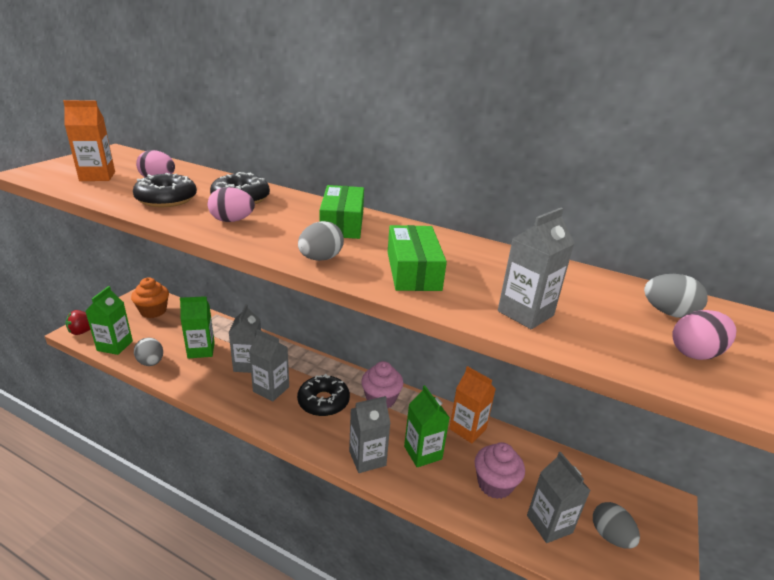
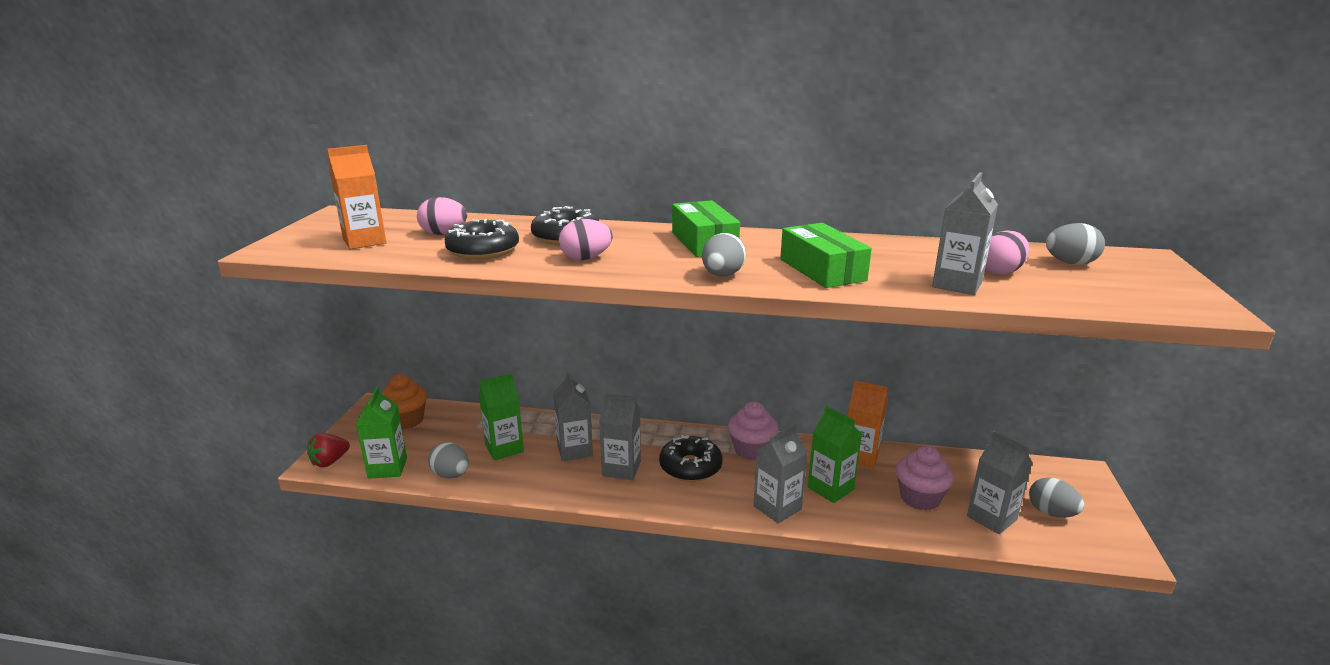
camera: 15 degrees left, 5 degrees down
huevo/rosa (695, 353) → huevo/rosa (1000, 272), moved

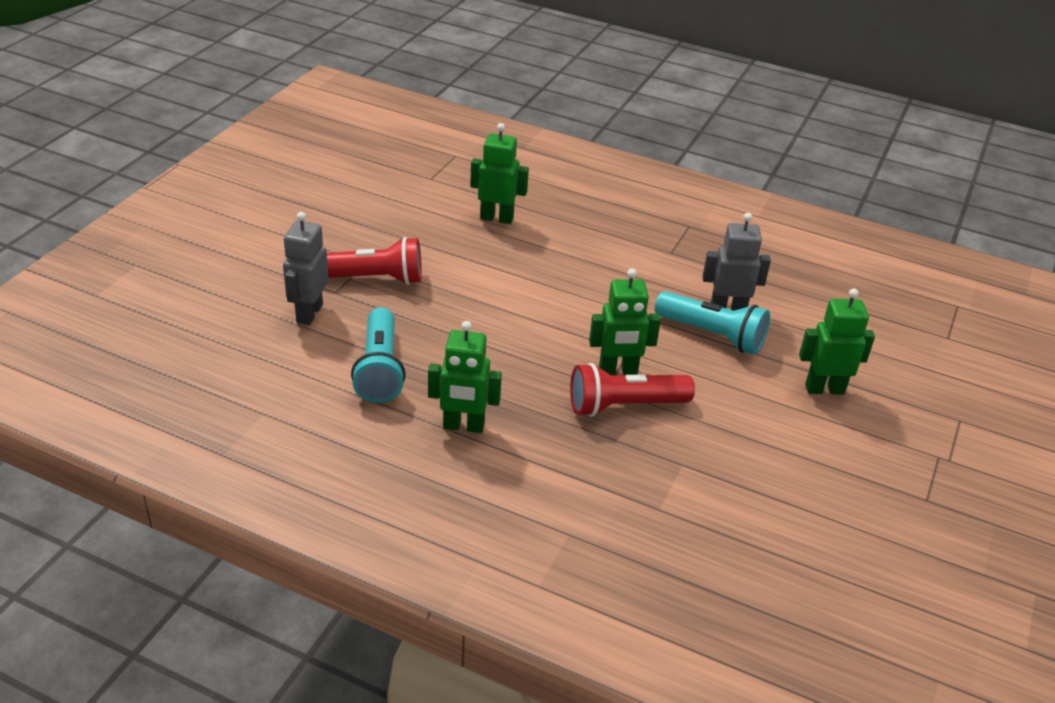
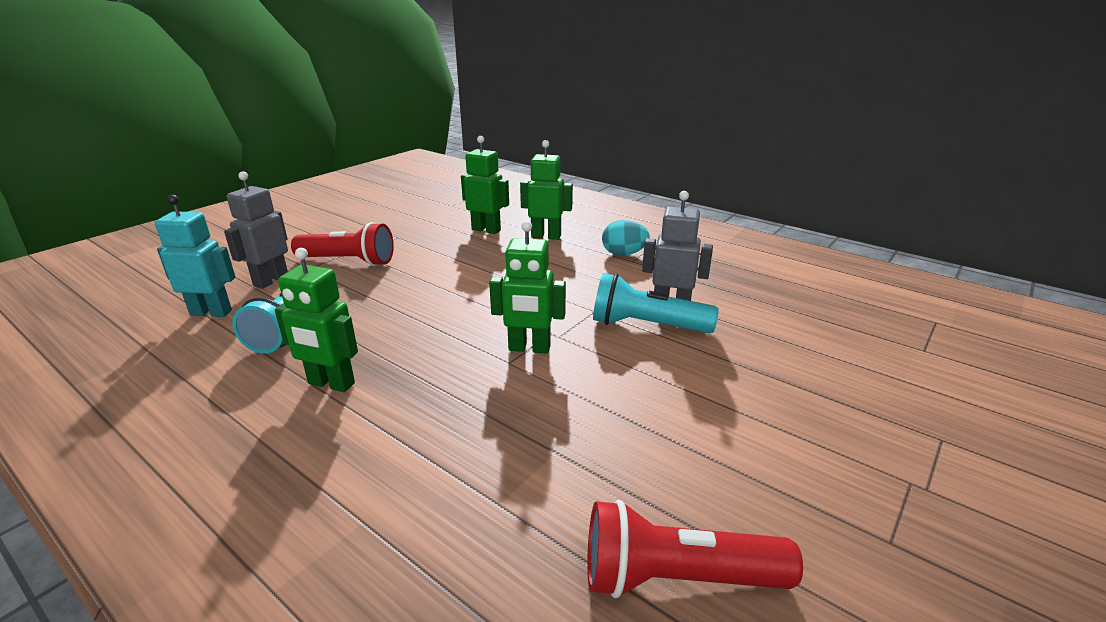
camera: 15 degrees right, 10 degrees down
lámpara de mano/rojo (624, 406) → lámpara de mano/rojo (677, 578), moved
lámpara de mano/turquesa (712, 335) → lámpara de mano/turquesa (646, 326), 150 degrees clockwise
robot/verde (824, 389) → robot/verde (546, 236), moved
- → robot/turquesa (211, 312)
- → huevo/turquesa (623, 254)

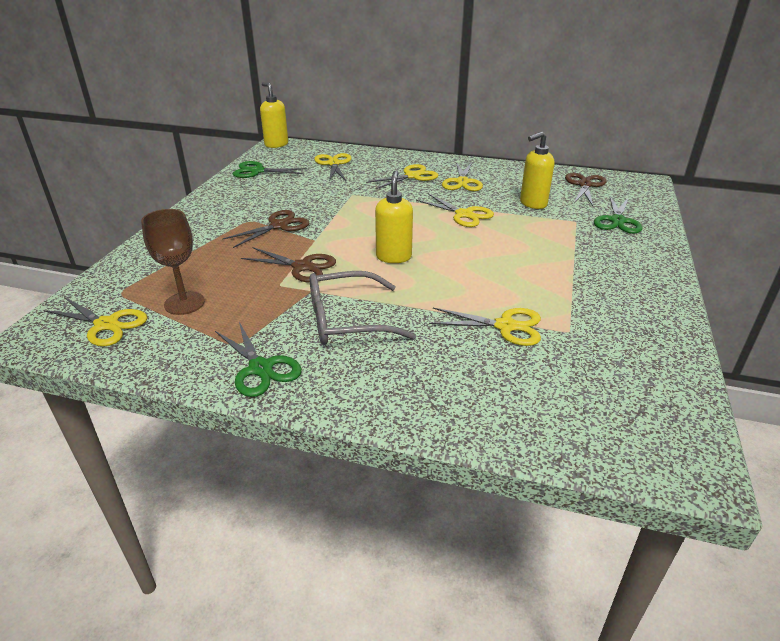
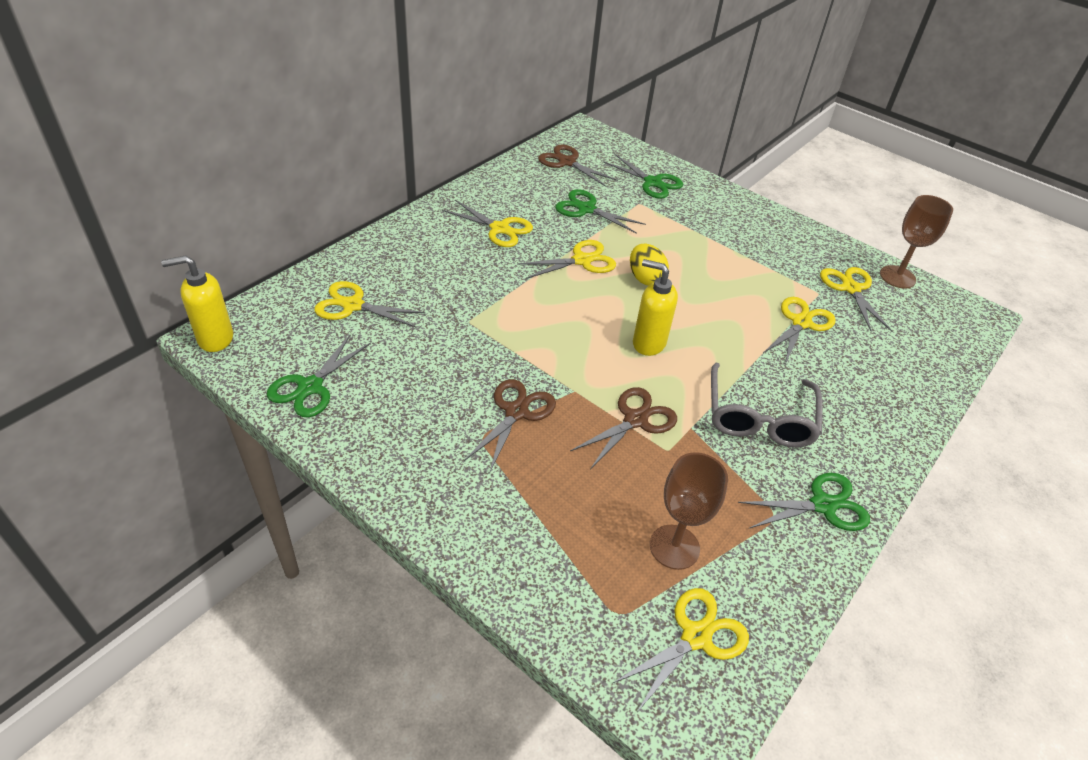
camera: 70 degrees left, 10 degrees up
tijeras/marrón (279, 226) → tijeras/marrón (516, 412), 45 degrees clockwise
tijeras/amarillo (412, 176) → tijeras/amarillo (851, 288), moved
dispensador de jabón/amarillo (532, 204) → tijeras/verde (586, 209)
- → huevo/amarillo (645, 278)
- → copa/marrón (897, 277)

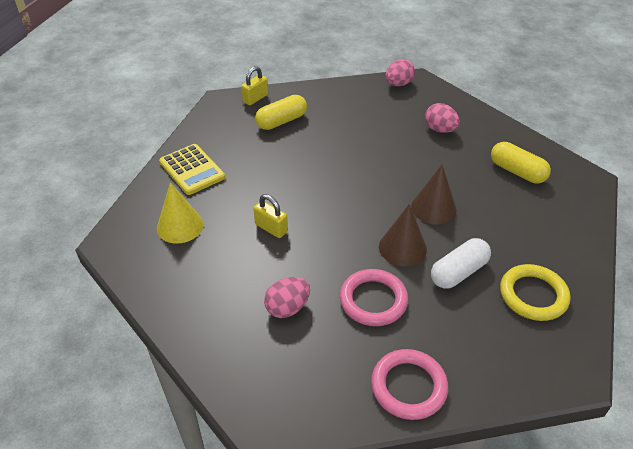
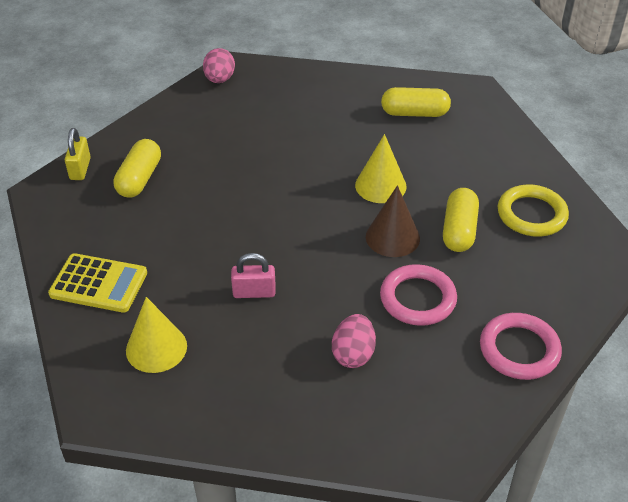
camera: 40 degrees left, 0 degrees up
candado/amarillo (271, 228) → candado/rosa (254, 292)
cono/marrón (433, 208) → cono/amarillo (380, 185)
huevo/rosa (440, 129) → -
cápsula/blanco (458, 272) → cápsula/amarillo (459, 230)

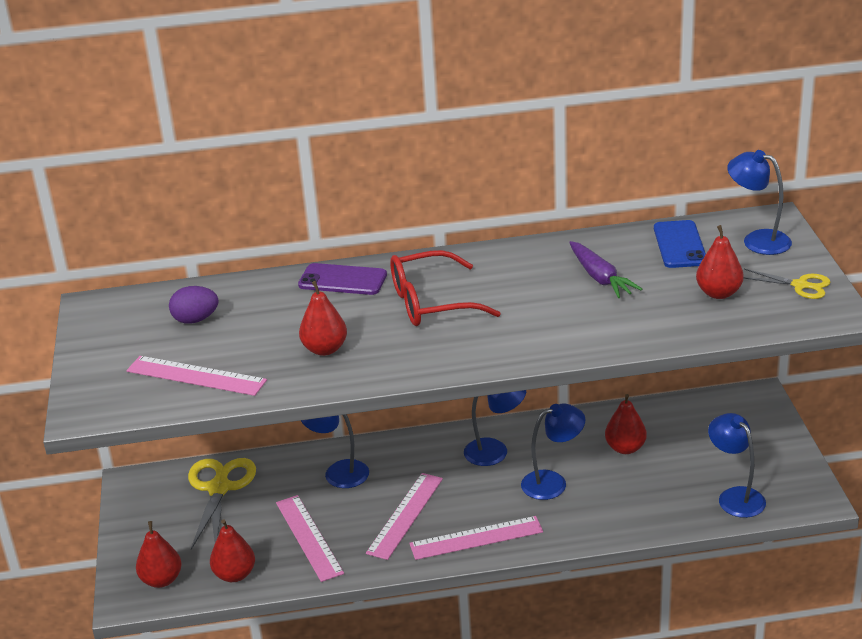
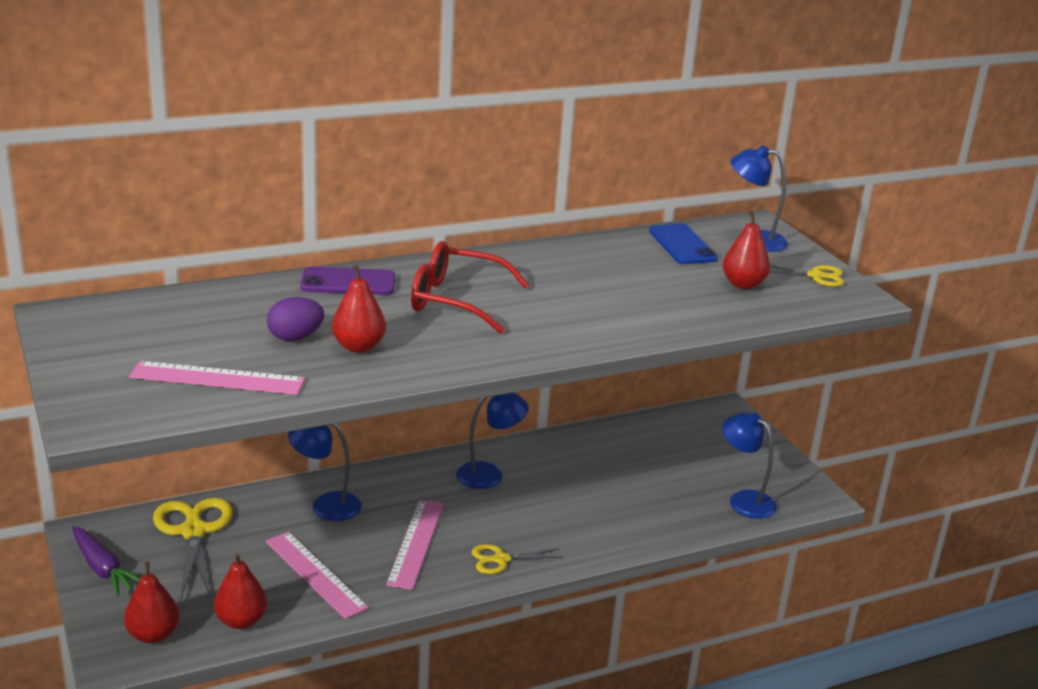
camera: 20 degrees left, 5 degrees down
huevo/morado (195, 319) → huevo/morado (295, 337), moved
gafas/rojo (430, 303) → gafas/rojo (455, 300), 45 degrees clockwise
regla/rosa (476, 538) → tijeras/amarillo (501, 559)
lámpara/azul (553, 482) → -
zanahoria/morado (600, 278) → zanahoria/morado (103, 569), moved
pera/rojo (625, 448) → -

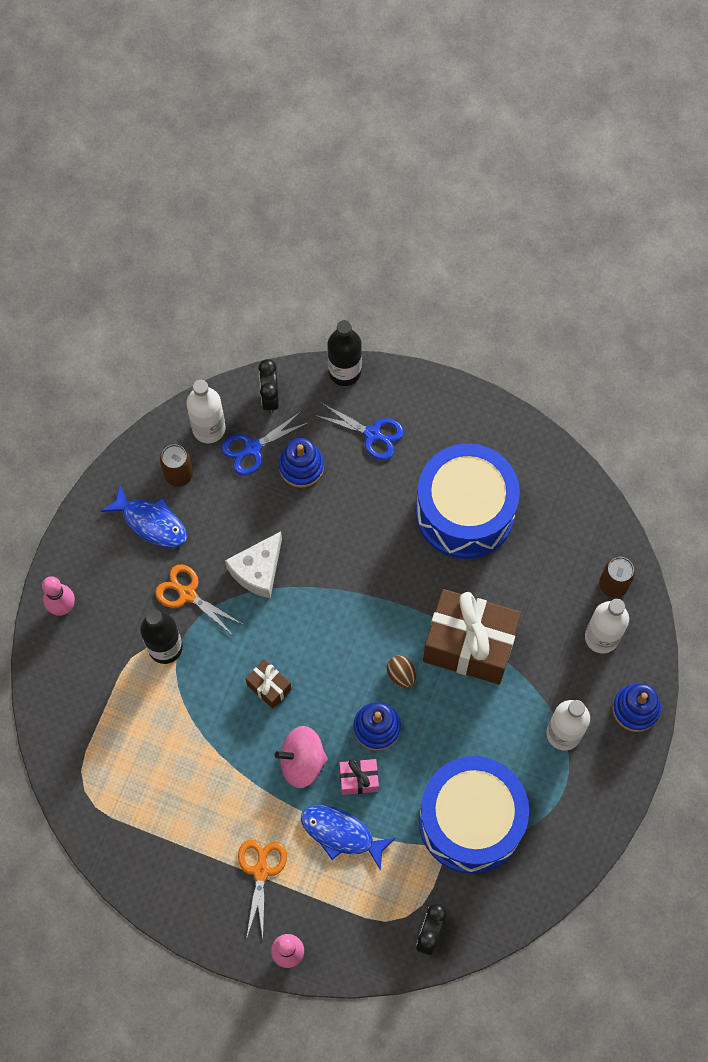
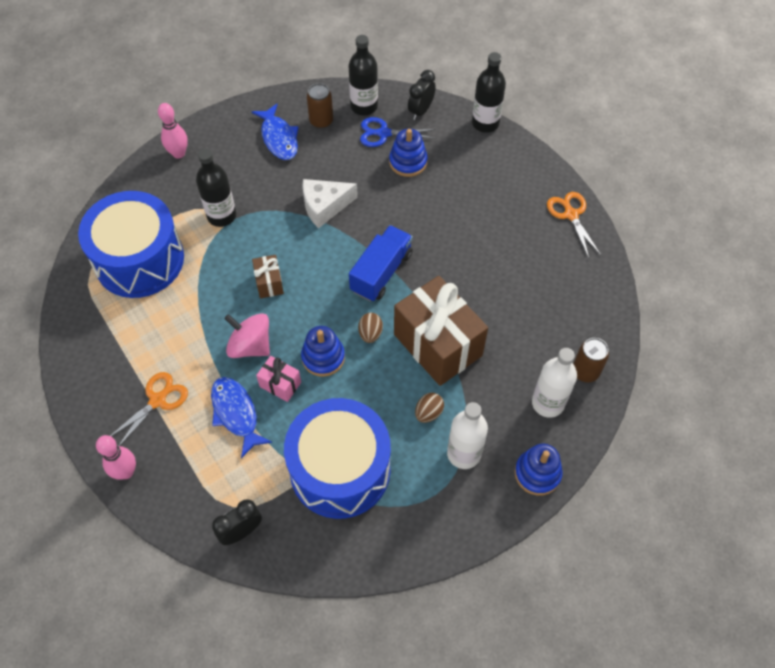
camera: 35 degrees right, 10 degrees down
tijeras/naranja (187, 594) → tijeras/naranja (570, 214), moved
botella/blanco (209, 428) → botella/negro (364, 106)
tijeras/azul (373, 434) → -
tambor/azul (465, 511) → tambor/azul (139, 260), moved
- → camión/azul (381, 272)
- → huevo/marrón (428, 413)

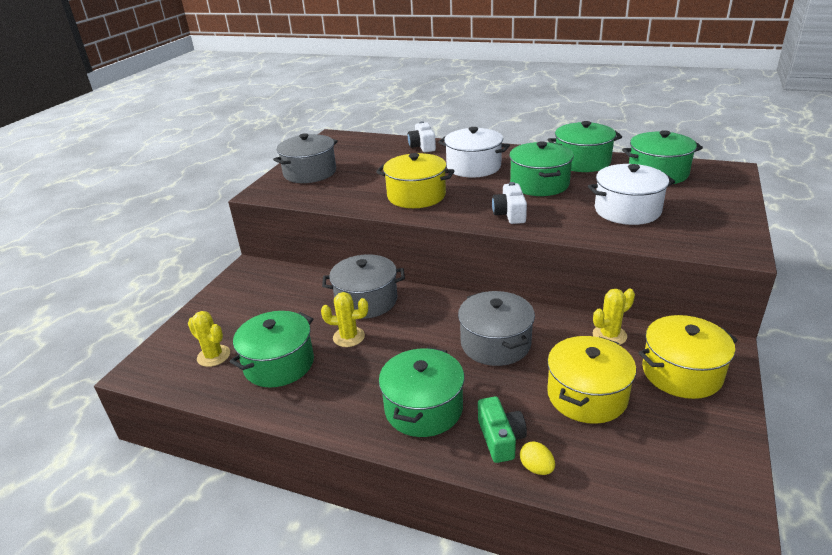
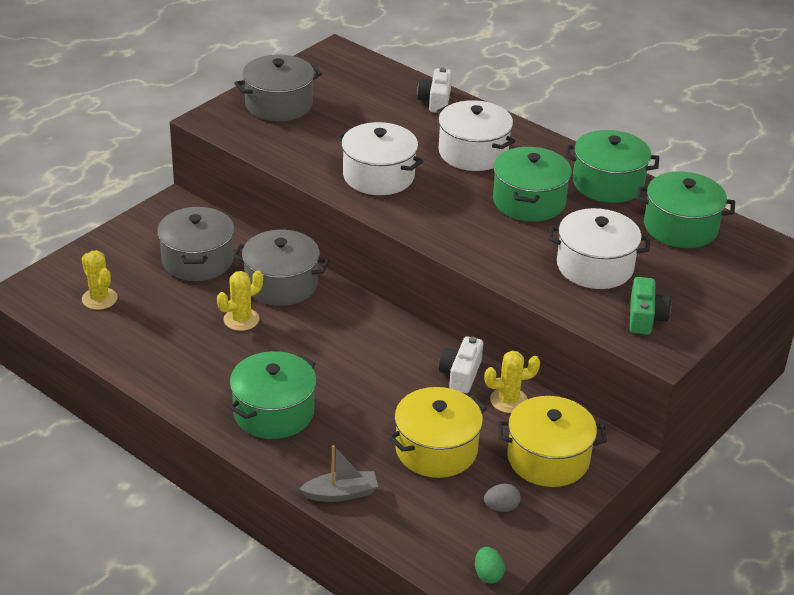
camera: 15 degrees right, 5 degrees up
olla/verde (279, 364) → -
cactus/amarillo (349, 337) → cactus/amarillo (241, 319), 60 degrees counterclockwise
olla/amarillo (416, 196) → olla/blanco (378, 176)
olla/gris (495, 343) → olla/gris (197, 260), moved
cámara/verde (500, 438) → cámara/verde (645, 317), moved
cámara/blanco (510, 214) → cámara/blanco (461, 374), moved
huevo/amarillo (536, 468) → barco/gris (341, 493)
- → huevo/verde (488, 575)
- → huevo/gris (501, 507)

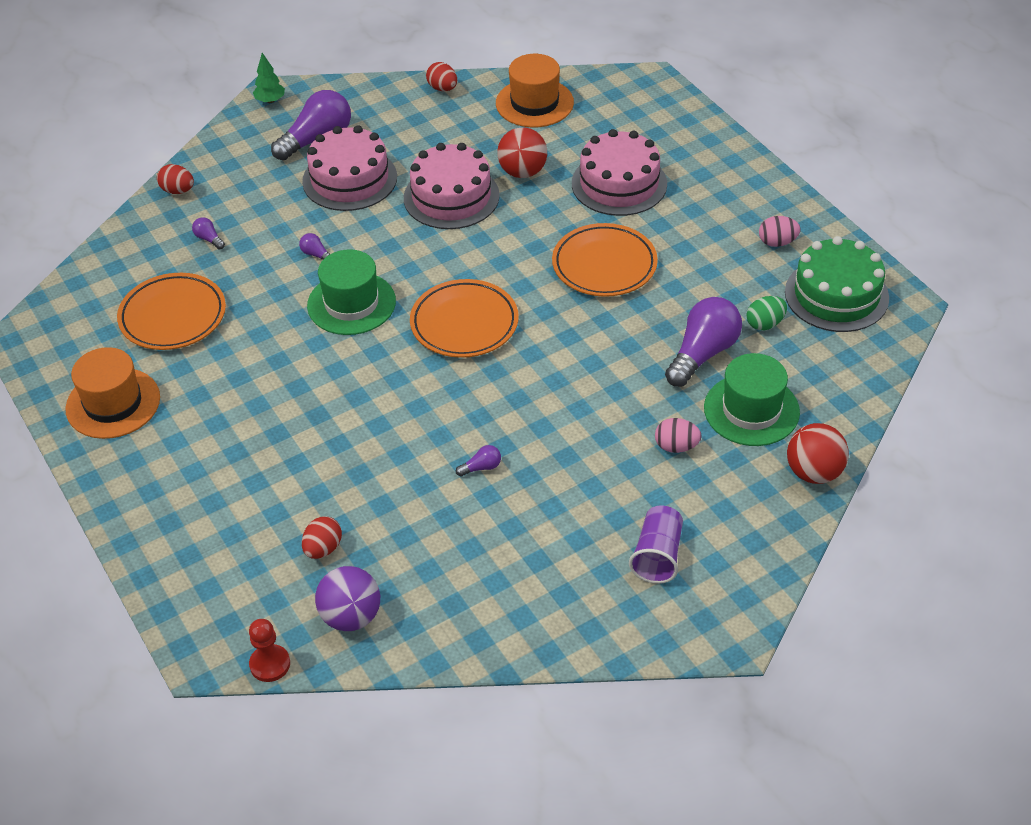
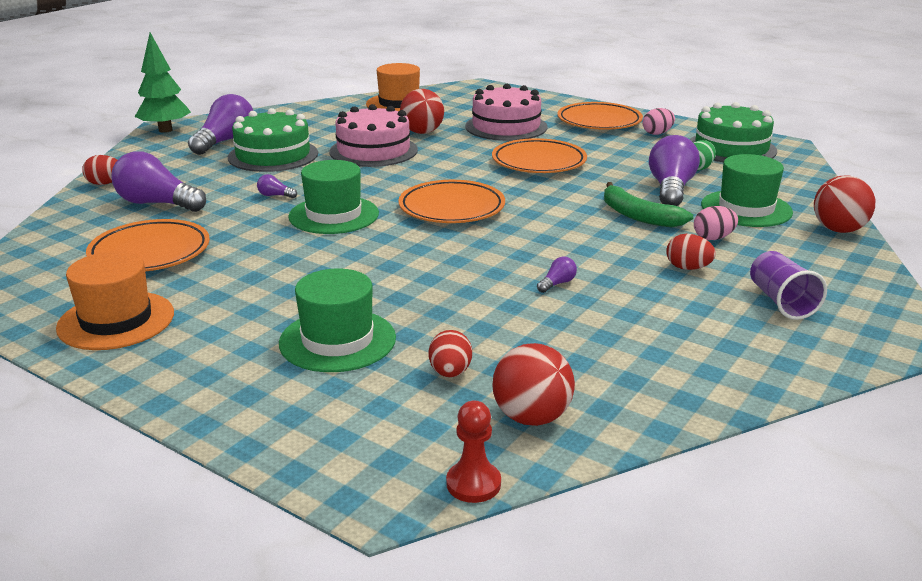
camera: 25 degrees left, 20 degrees down
bombilla/morado (209, 239) → bombilla/morado (157, 204), x2.36
árbol/verde (270, 101) → árbol/verde (165, 130), x1.81
tarta/rosa (349, 179) → tarta/verde (273, 155)
pelota/morado (351, 616) → pelota/rojo (531, 417)
huevo/rojo (442, 88) → huevo/rojo (688, 268), moved
- → sombrero/verde (337, 340)
- → plato/naranja (599, 121)
- → plátano/verde (638, 216)

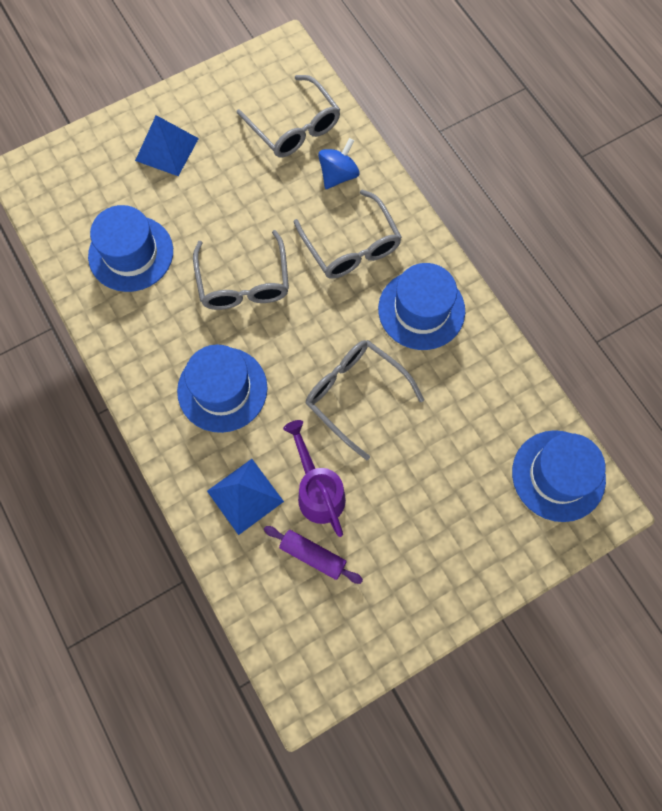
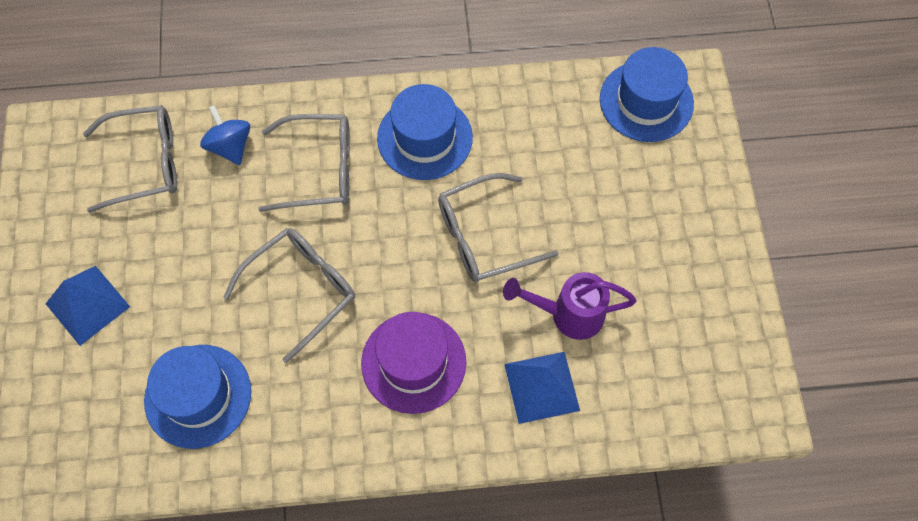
camera: 65 degrees left, 5 degrees down
sombrero/azul (222, 389) → sombrero/morado (413, 362)
gafas/gris (243, 282) → gafas/gris (301, 290), 60 degrees counterclockwise
rodillo/morado (313, 555) → -

